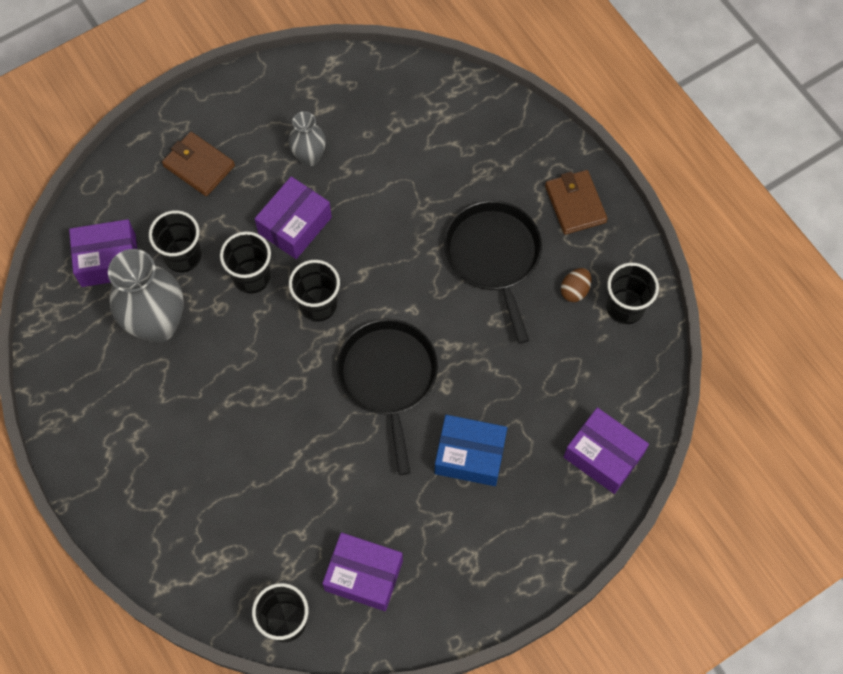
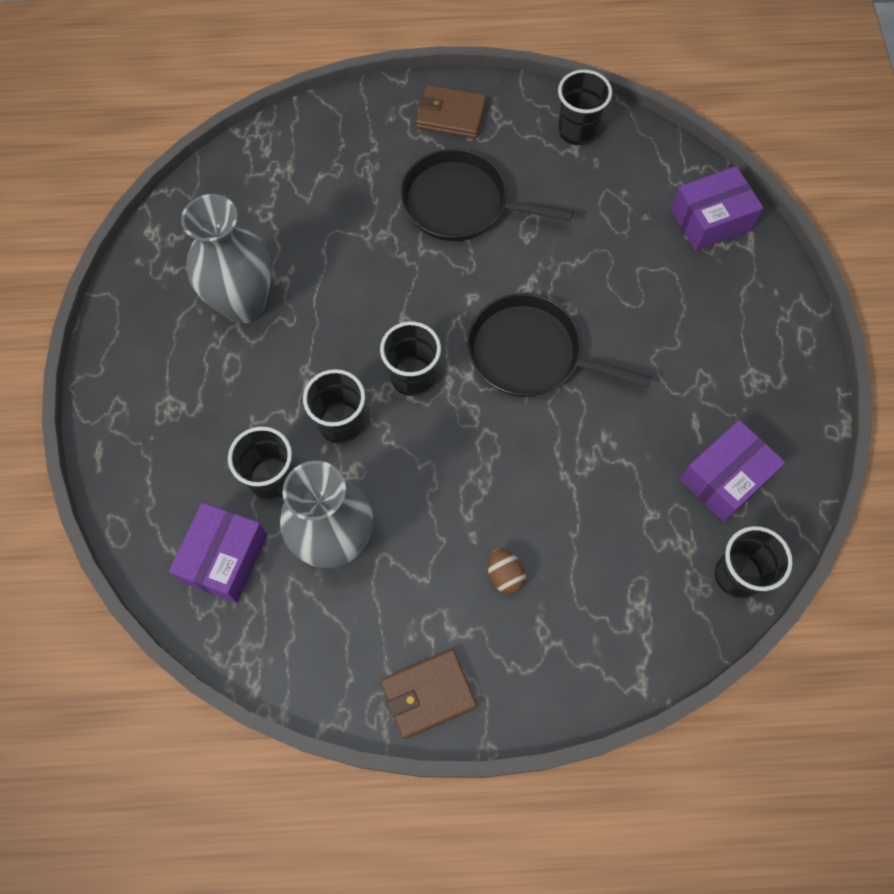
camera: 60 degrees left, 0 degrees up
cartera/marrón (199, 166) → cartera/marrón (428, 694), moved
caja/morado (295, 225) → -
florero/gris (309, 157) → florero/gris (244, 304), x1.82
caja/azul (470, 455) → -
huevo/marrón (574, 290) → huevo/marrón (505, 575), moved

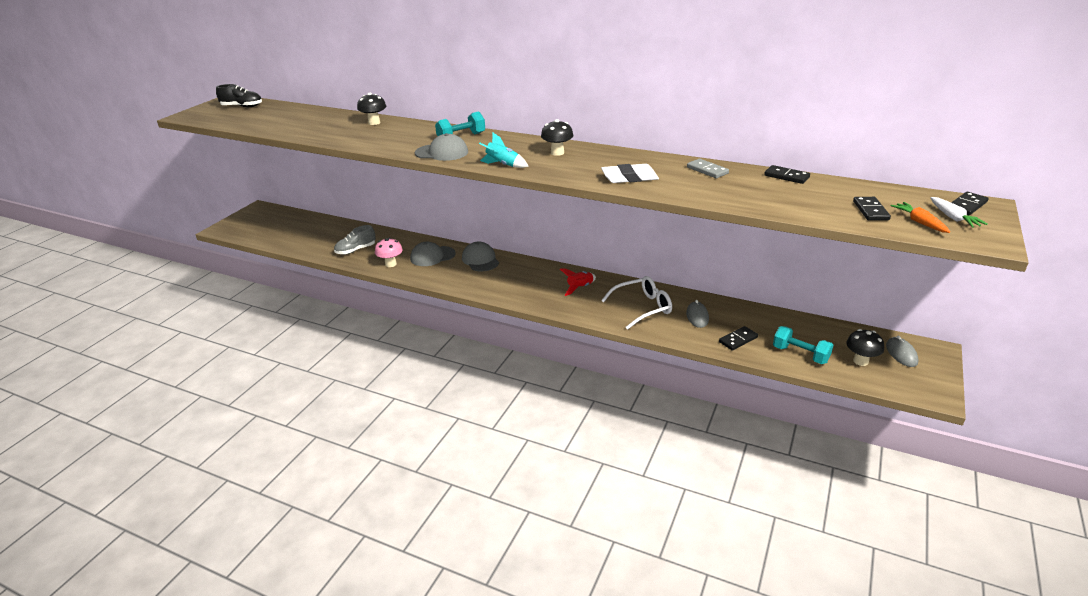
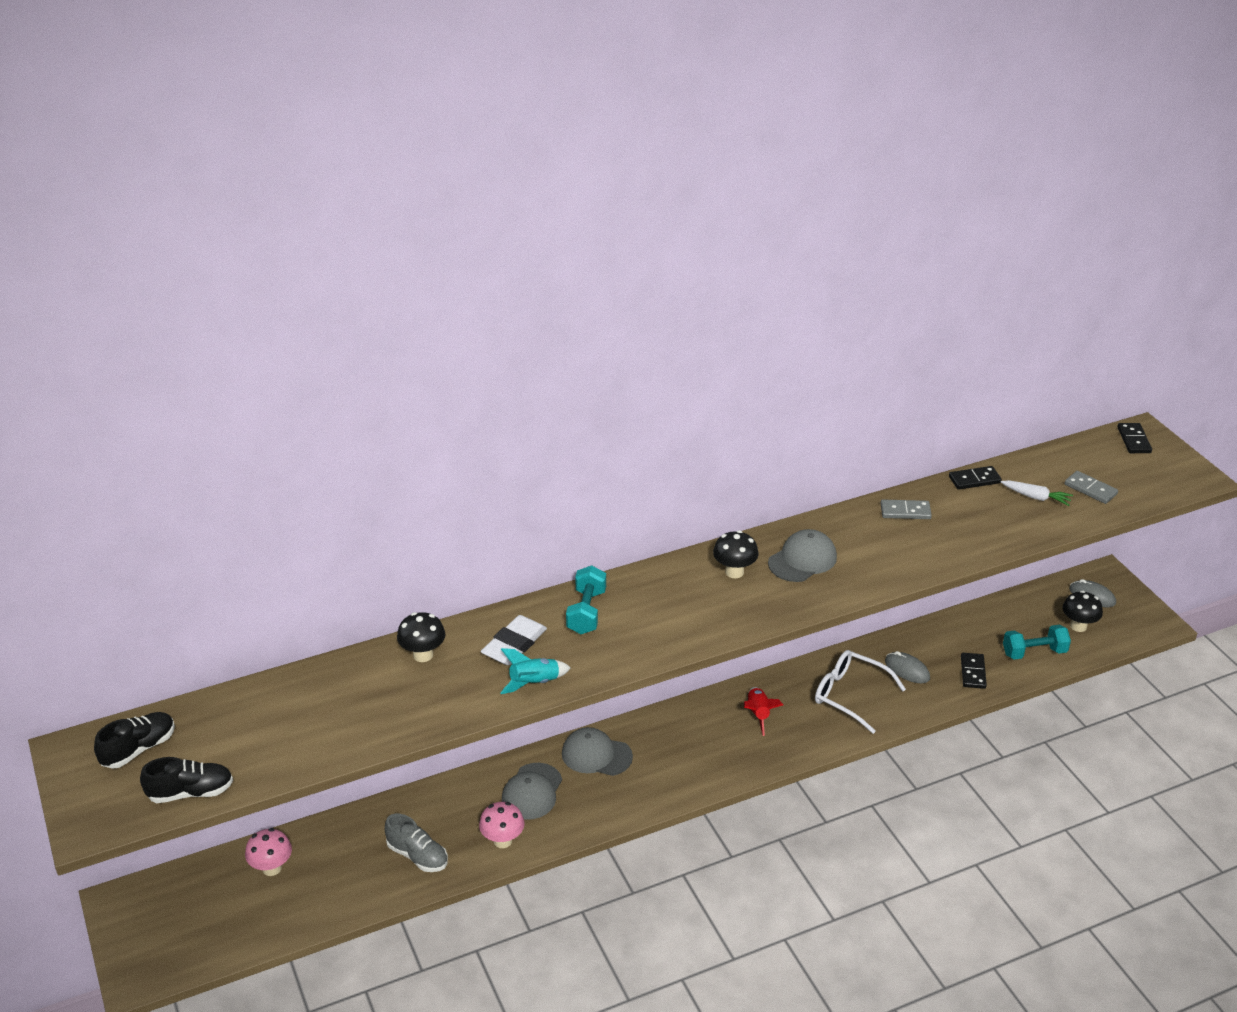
camera: 50 degrees left, 5 degrees up
zapato/gris (356, 250) → zapato/gris (417, 856), 60 degrees counterclockwise
gorra/gris (442, 152) → gorra/gris (802, 560), moved
cohete/turquesa (503, 165) → cohete/turquesa (534, 683), moved
goma de borrar/blanco (629, 177) → goma de borrar/blanco (514, 644), moved
gafas/blanco (642, 307) → gafas/blanco (850, 695), 75 degrees counterclockwise
ficha de dominó/negro (870, 211) → ficha de dominó/gris (1090, 489)
zanahoria/naranja (919, 222) → -
zanahoria/blanco (953, 218) → zanahoria/blanco (1036, 497), moved
- → zapato/negro (190, 792)
- → seta/rosa (272, 868)

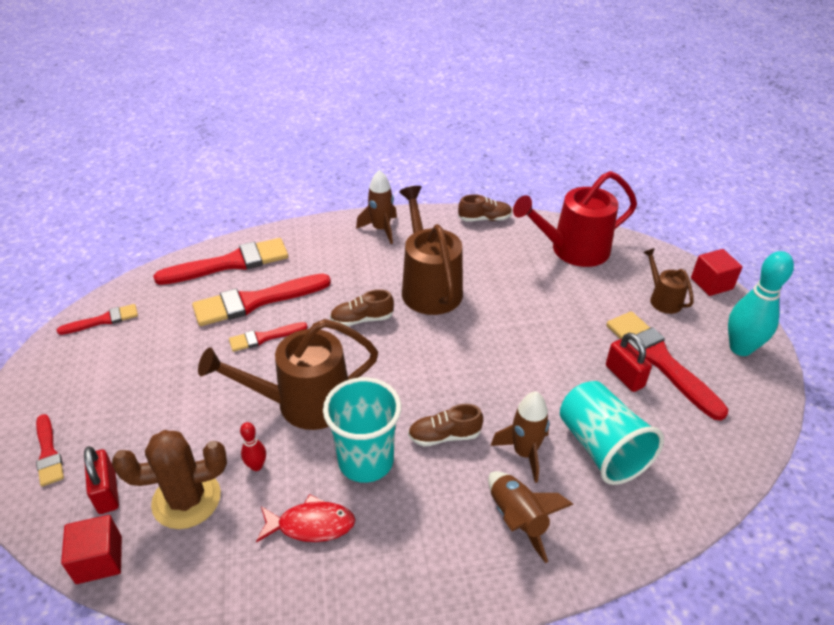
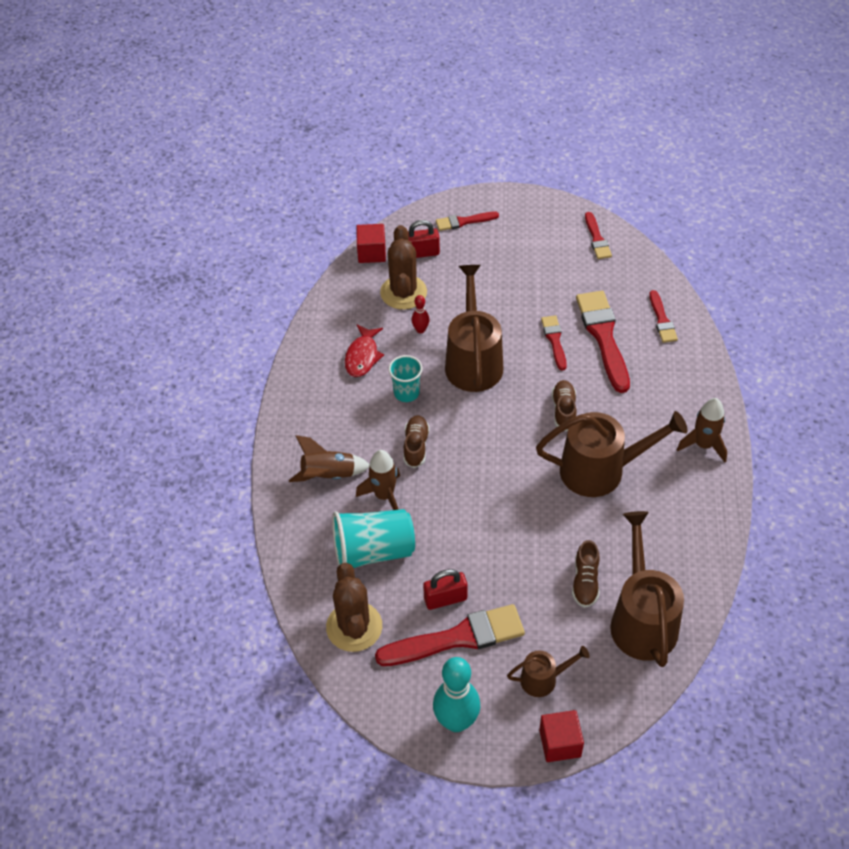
camera: 105 degrees right, 10 degrees up
pincel/rojo (230, 263) → pincel/rojo (662, 320), x0.54
vaso/turquesa (366, 461) → vaso/turquesa (406, 393), x0.60
zapato/marrón (484, 219) → zapato/marrón (585, 582), moved
regadera/rojo (573, 250) → regadera/marrón (642, 620)
- → cactus/marrón (354, 627)

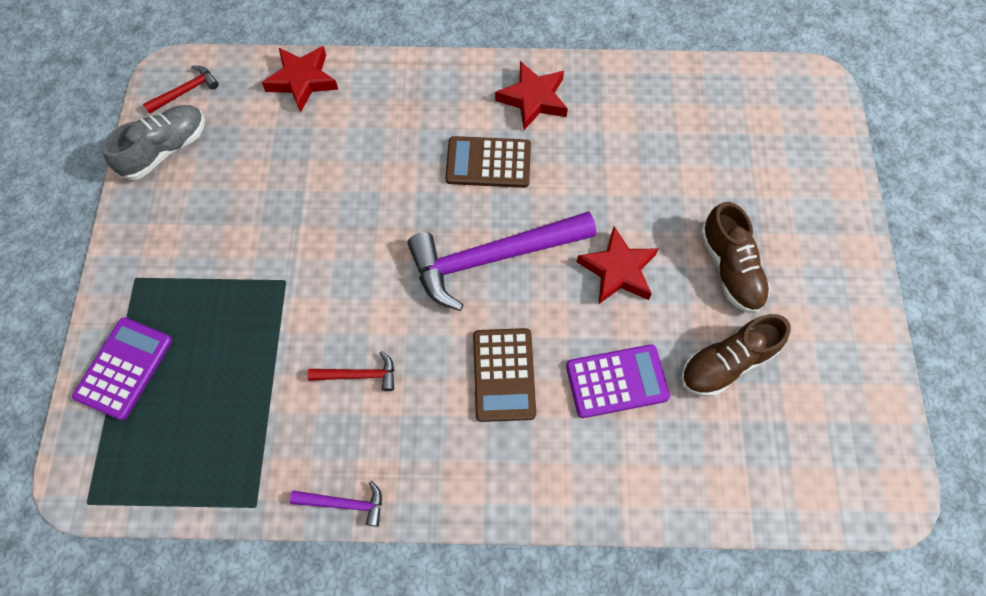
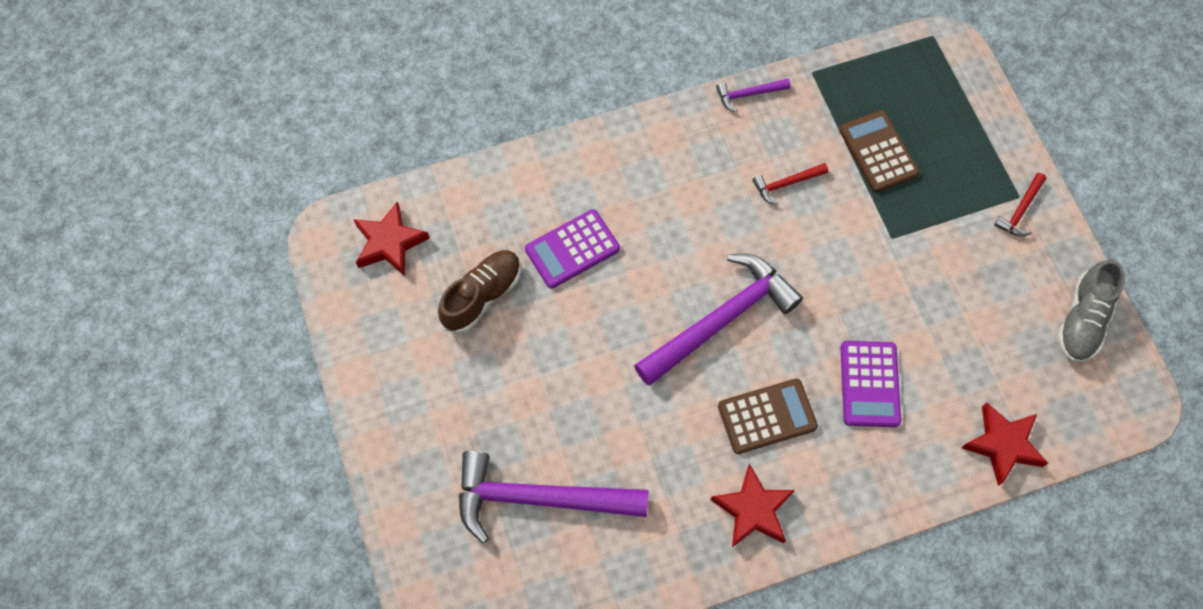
camera: 160 degrees right, 0 degrees up
calculadora/morado (124, 368) → calculadora/morado (869, 384), moved
martillo/rojo (186, 91) → martillo/rojo (1020, 210), moved
calculadora/marrón (504, 374) → calculadora/marrón (878, 152), moved
estrella/rojo (618, 270) → estrella/rojo (389, 243), moved
zapato/marrón (730, 268) → -
- → martillo/morado (539, 498)

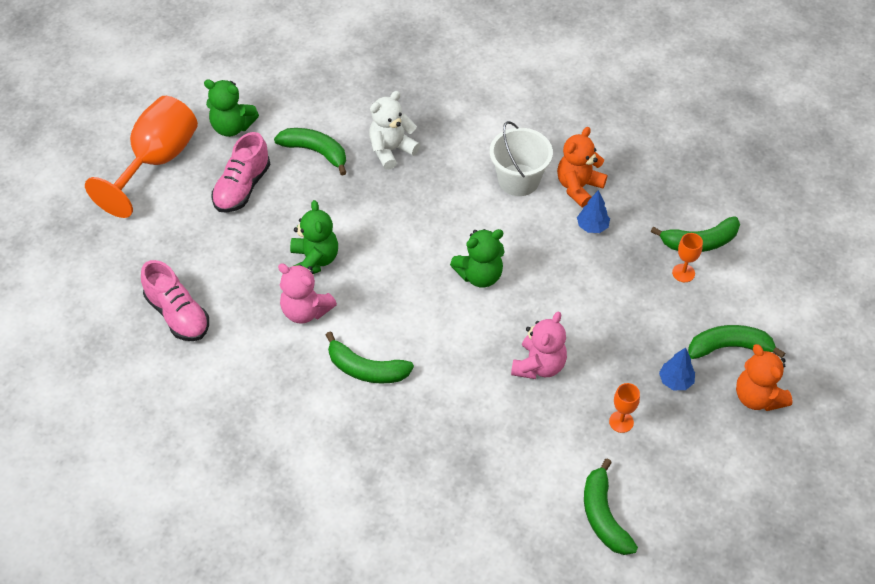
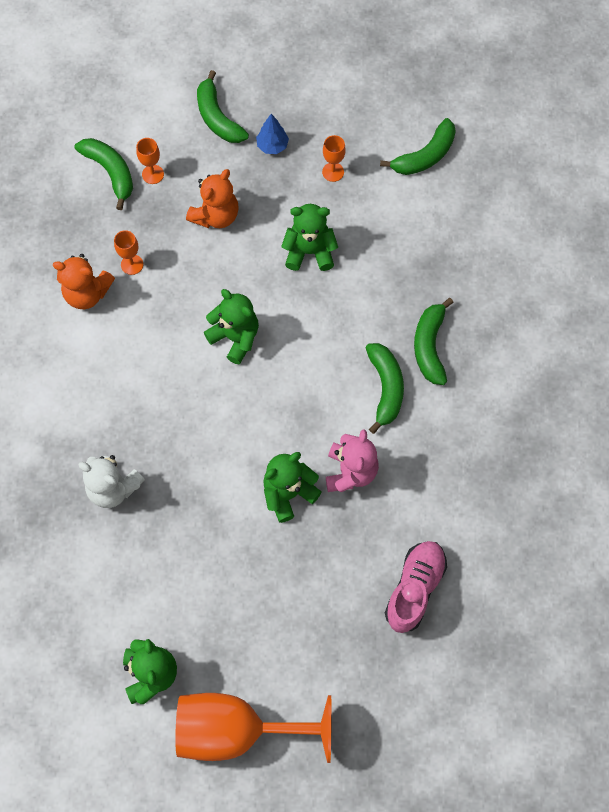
camera: 115 degrees left, 15 degrees up
zapato/rosa (242, 187) → -
plátano/verde (315, 152) → plátano/verde (429, 346), moved
balde/blanco (518, 180) → -
osito/rosa (539, 365) → osito/verde (309, 252)
árbol/azul (592, 226) → copa/naranja (132, 264)
osito/naranja (757, 397) → osito/naranja (216, 215), moved

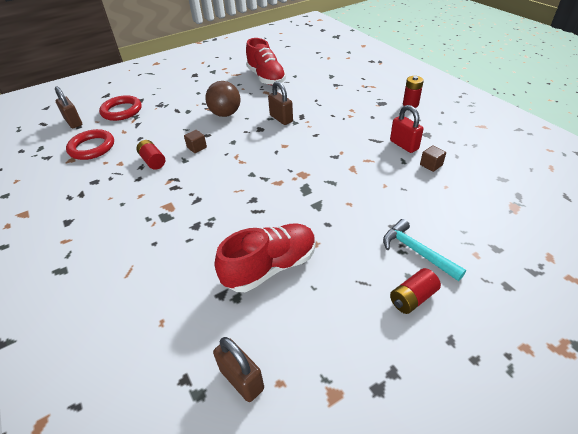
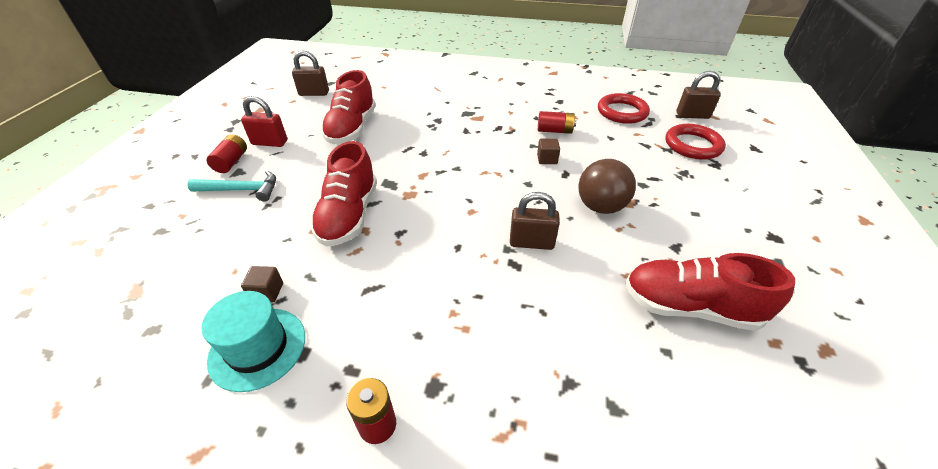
camera: 130 degrees right, 0 degrees up
candado/rojo (404, 145) → candado/rojo (269, 143), moved
- → sombrero/turquesa (258, 348)
- → zapato/rojo (349, 215)

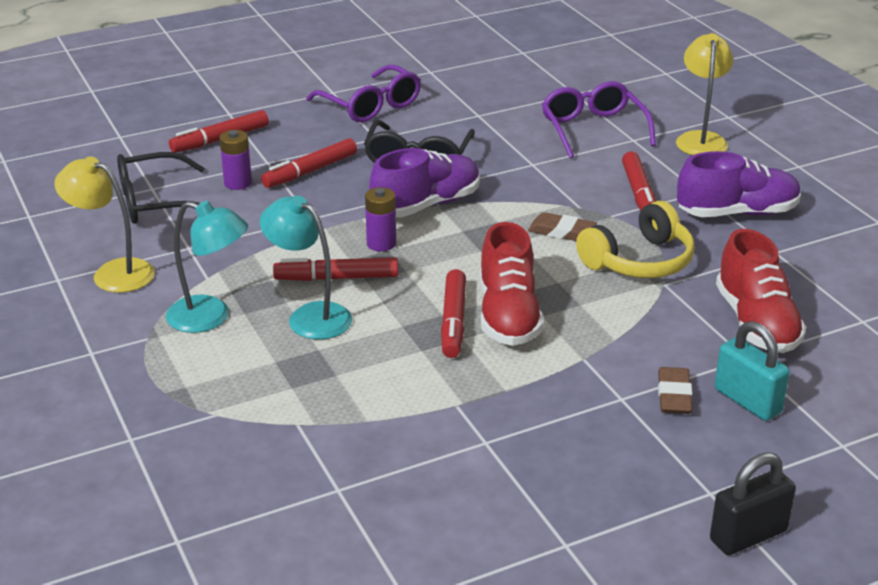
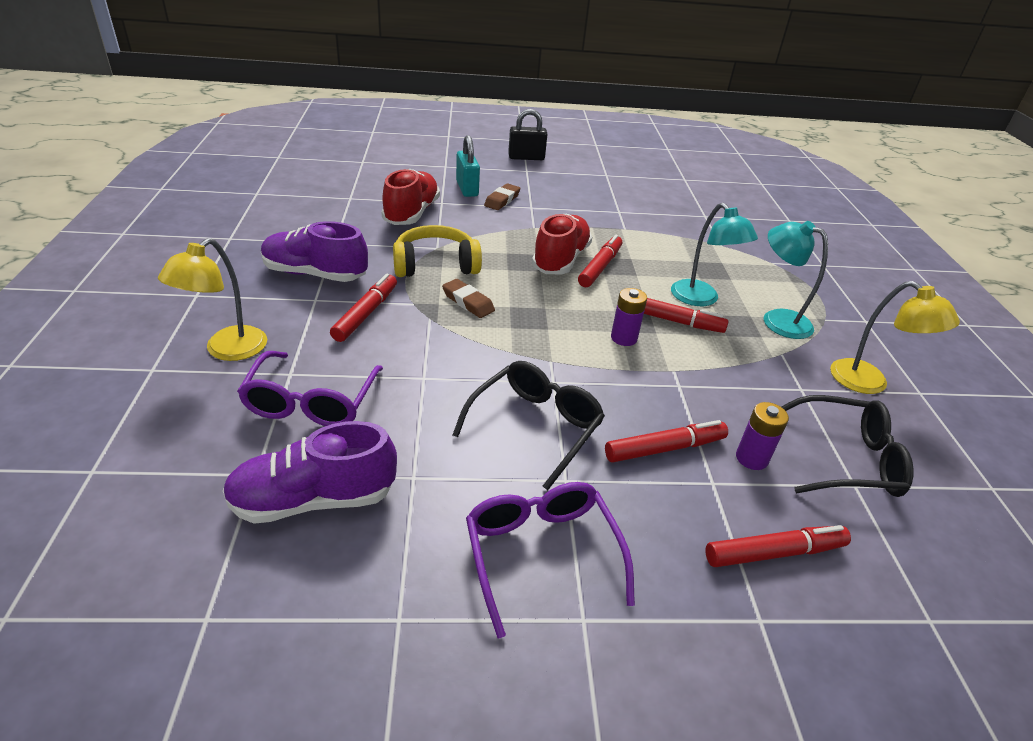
camera: 160 degrees left, 5 degrees up
zapato/morado (426, 205) → zapato/morado (314, 499), moved

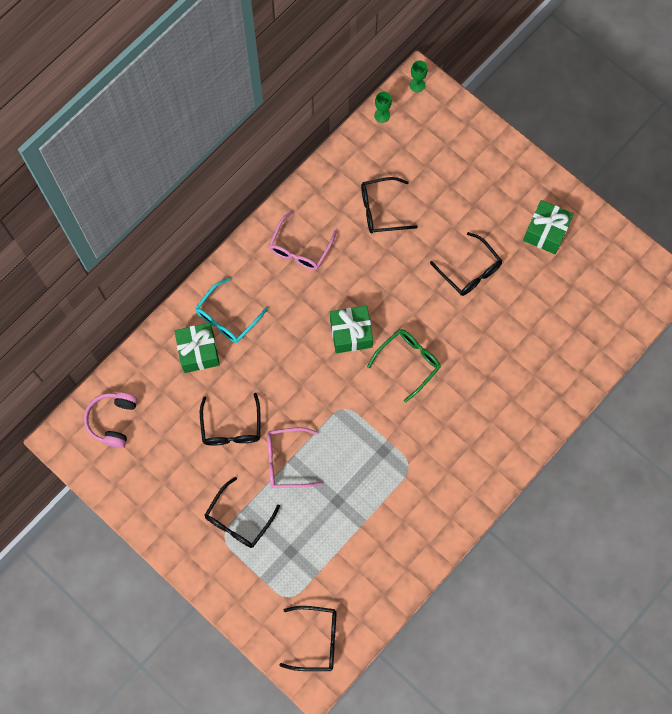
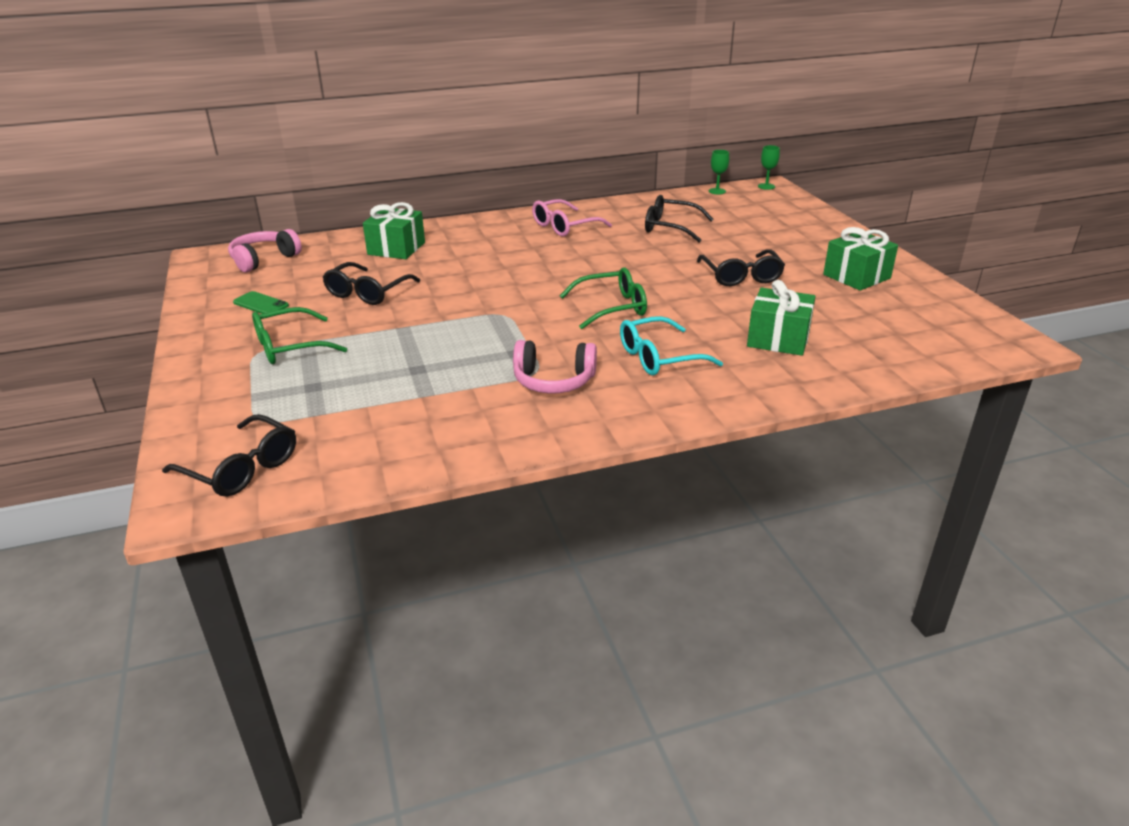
camera: 30 degrees right, 40 degrees down
gafas/turquesa (227, 317) → gafas/turquesa (659, 357), moved
gafas/negro (238, 520) → gafas/verde (289, 347)
gafas/rosa (286, 461) → -
regalo/verde (351, 333) → regalo/verde (778, 339), moved
- → móvil/verde (261, 304)
- → auriculares/rosa (554, 381)

